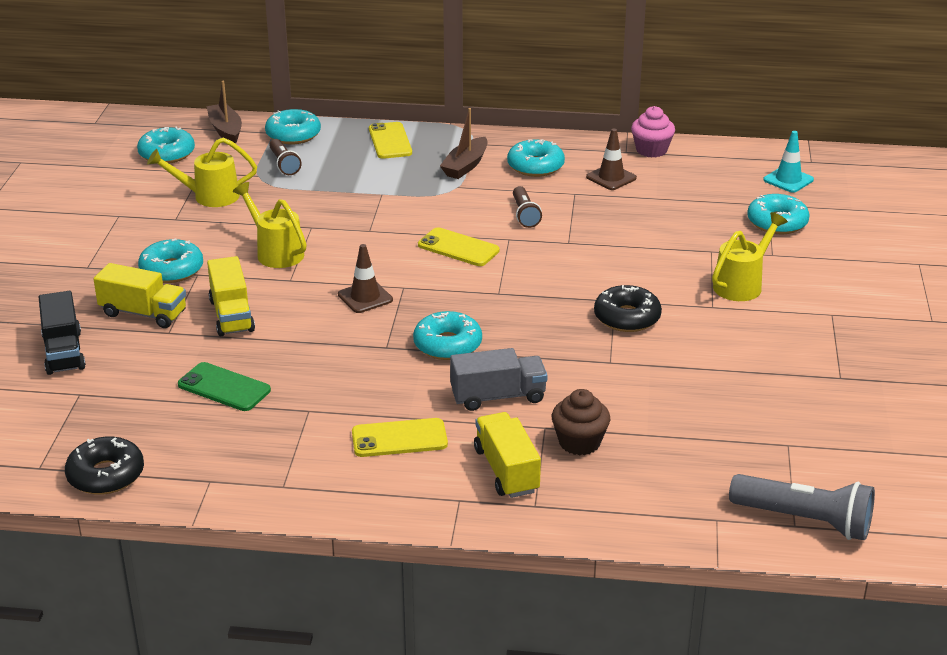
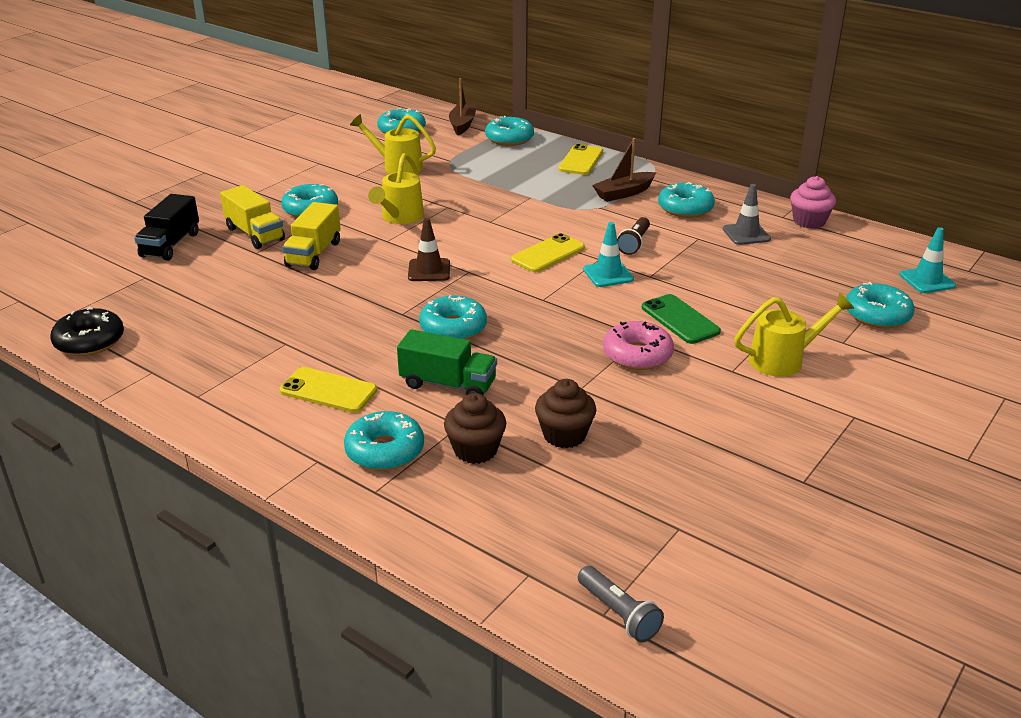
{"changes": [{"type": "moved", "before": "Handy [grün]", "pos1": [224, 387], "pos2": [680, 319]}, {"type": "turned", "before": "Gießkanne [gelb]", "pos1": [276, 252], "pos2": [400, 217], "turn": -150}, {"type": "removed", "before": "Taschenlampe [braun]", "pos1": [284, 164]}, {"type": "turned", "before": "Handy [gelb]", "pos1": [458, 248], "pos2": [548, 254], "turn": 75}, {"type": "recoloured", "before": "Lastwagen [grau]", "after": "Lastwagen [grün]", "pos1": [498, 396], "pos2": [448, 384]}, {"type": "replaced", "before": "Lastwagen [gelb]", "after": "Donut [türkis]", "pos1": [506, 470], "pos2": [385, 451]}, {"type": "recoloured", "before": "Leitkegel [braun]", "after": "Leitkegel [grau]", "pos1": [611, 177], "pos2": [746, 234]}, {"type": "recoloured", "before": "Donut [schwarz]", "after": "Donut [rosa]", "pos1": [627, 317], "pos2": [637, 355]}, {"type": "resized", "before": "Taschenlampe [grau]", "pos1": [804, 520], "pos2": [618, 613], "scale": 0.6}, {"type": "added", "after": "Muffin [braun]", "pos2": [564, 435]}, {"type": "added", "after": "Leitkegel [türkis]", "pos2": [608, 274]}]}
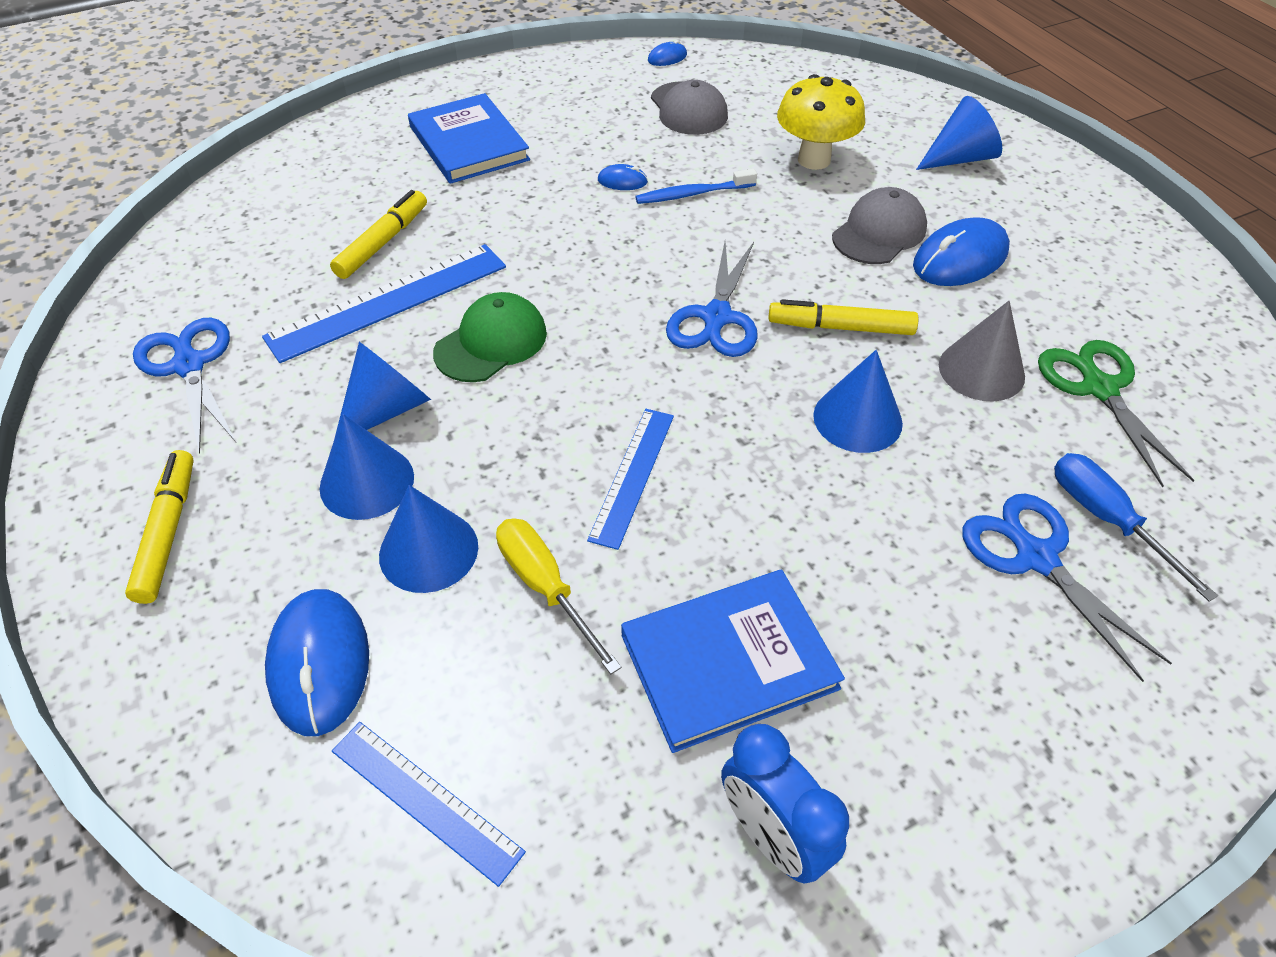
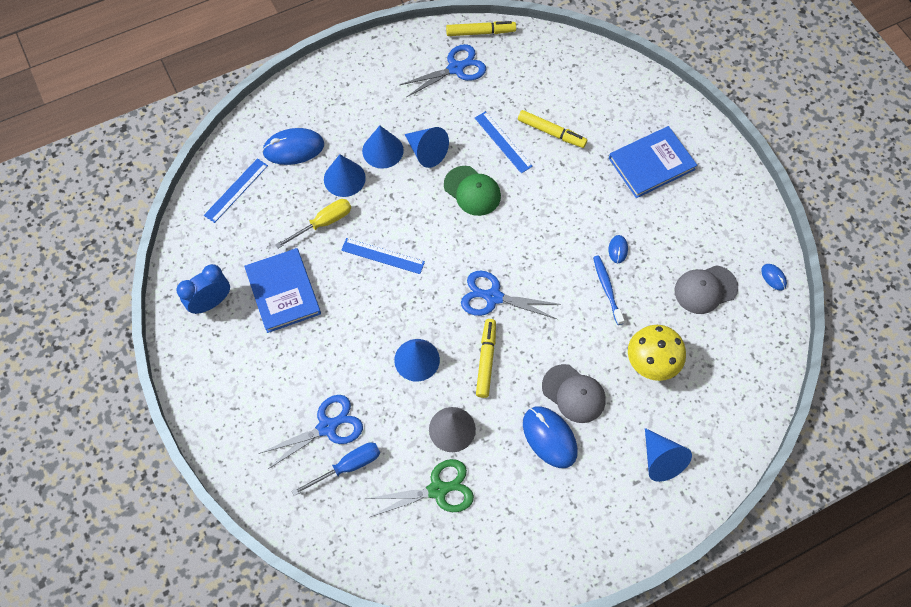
{"changes": [{"type": "moved", "before": "Filzstift [gelb]", "pos1": [168, 532], "pos2": [480, 32]}, {"type": "resized", "before": "Lineal [blau]", "pos1": [388, 301], "pos2": [503, 142], "scale": 0.62}]}
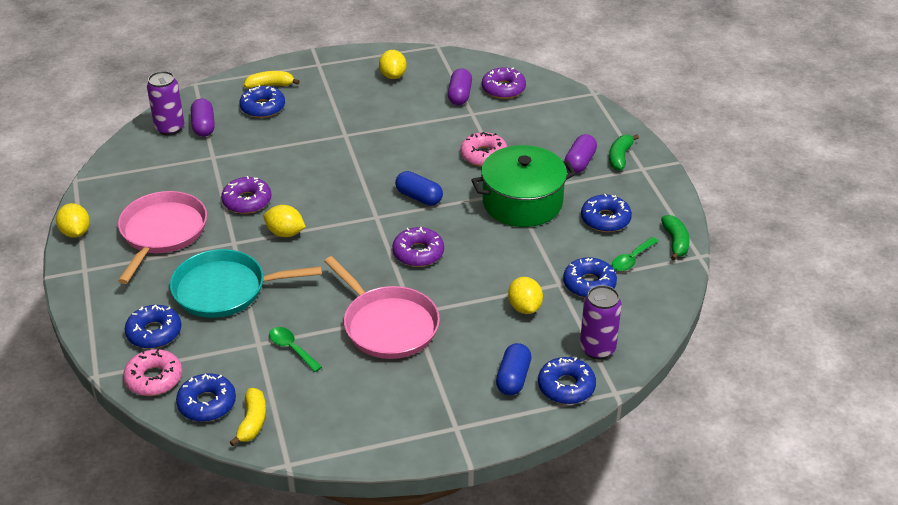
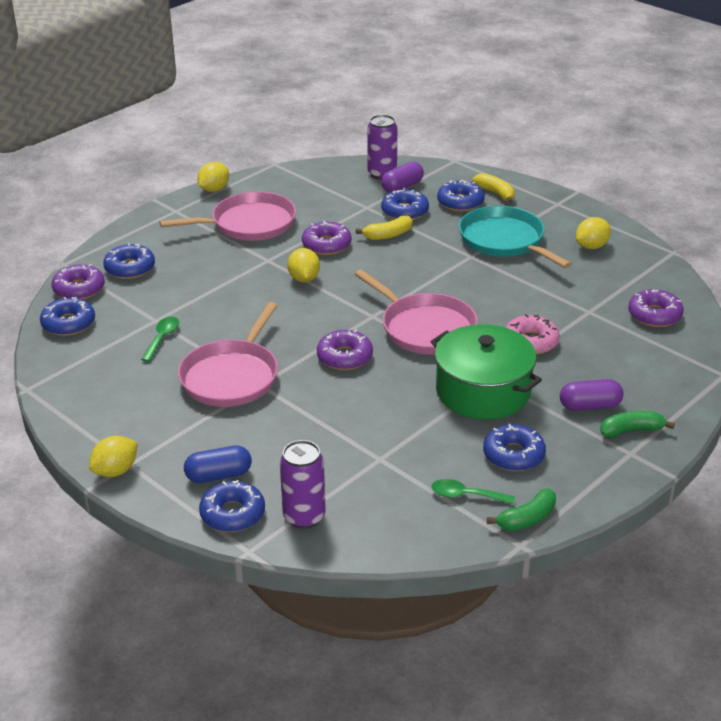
{"changes": [{"type": "recoloured", "before": "Donut [rosa]", "after": "Donut [lila]", "pos1": [154, 378], "pos2": [79, 289]}, {"type": "moved", "before": "Pfanne [türkis]", "pos1": [224, 290], "pos2": [504, 240]}, {"type": "moved", "before": "Banane [gelb]", "pos1": [252, 422], "pos2": [388, 235]}, {"type": "replaced", "before": "Kapsel [blau]", "after": "Pfanne [rosa]", "pos1": [419, 197], "pos2": [425, 328]}, {"type": "removed", "before": "Kapsel [lila]", "pos1": [459, 95]}, {"type": "moved", "before": "Zitrone [gelb]", "pos1": [524, 307], "pos2": [115, 471]}, {"type": "moved", "before": "Donut [blau]", "pos1": [589, 284], "pos2": [405, 211]}]}
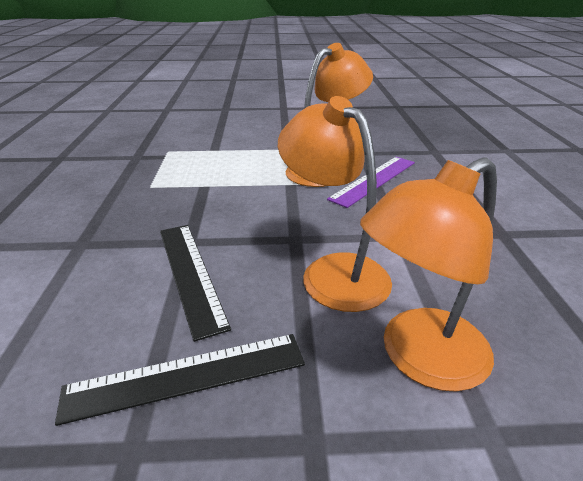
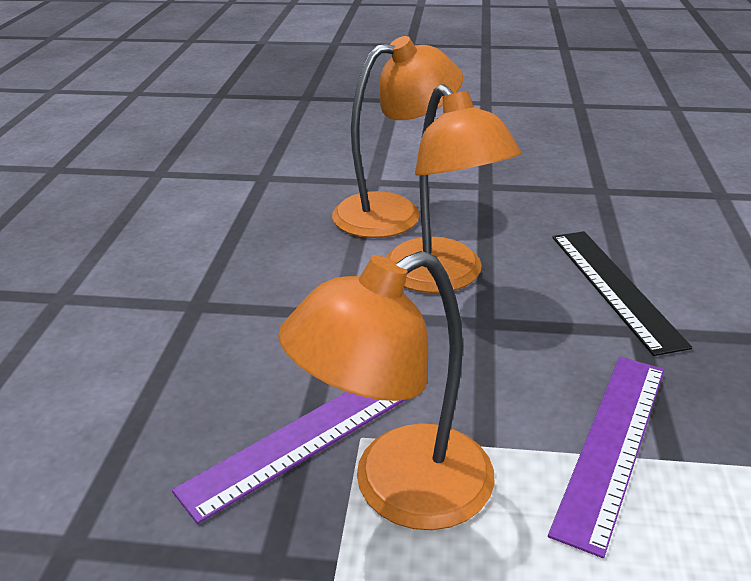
{"changes": [{"type": "removed", "before": "Lineal [schwarz]", "pos1": [186, 376]}, {"type": "added", "after": "Lineal [lila]", "pos2": [611, 444]}]}
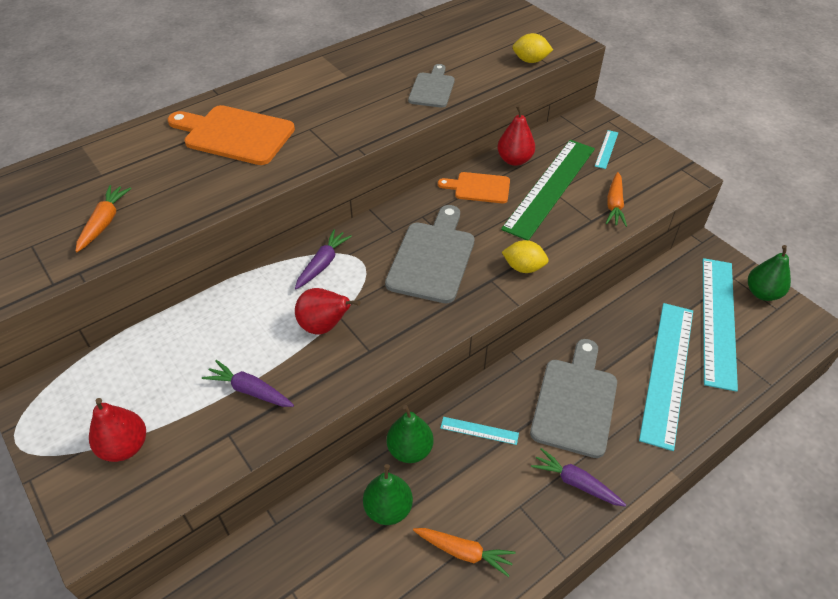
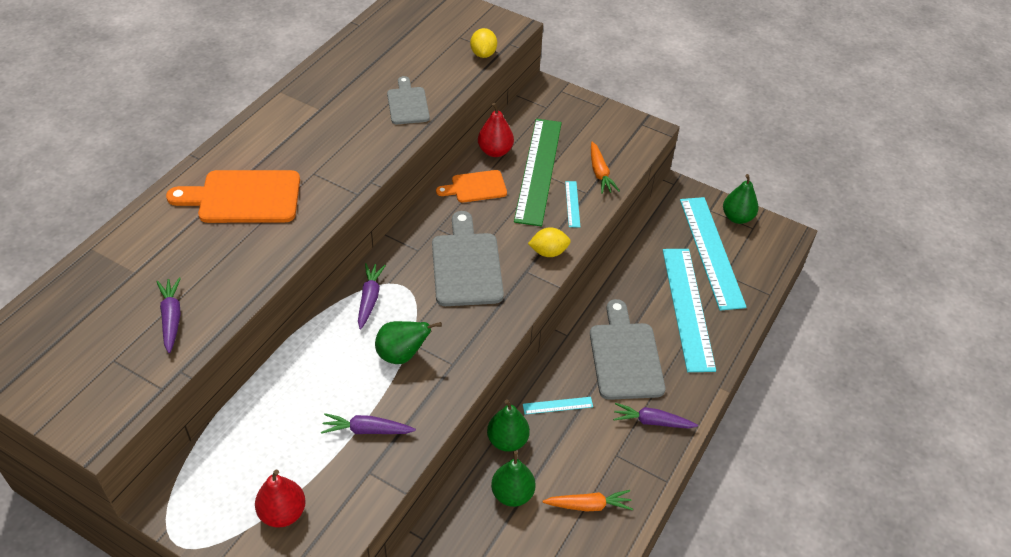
{"changes": [{"type": "recoloured", "before": "Karotte [orange]", "after": "Karotte [lila]", "pos1": [104, 222], "pos2": [171, 318]}, {"type": "recoloured", "before": "Birne [rot]", "after": "Birne [grün]", "pos1": [324, 326], "pos2": [402, 355]}, {"type": "turned", "before": "Zitrone [gelb]", "pos1": [530, 61], "pos2": [483, 54], "turn": -75}, {"type": "moved", "before": "Lineal [türkis]", "pos1": [606, 149], "pos2": [572, 204]}]}
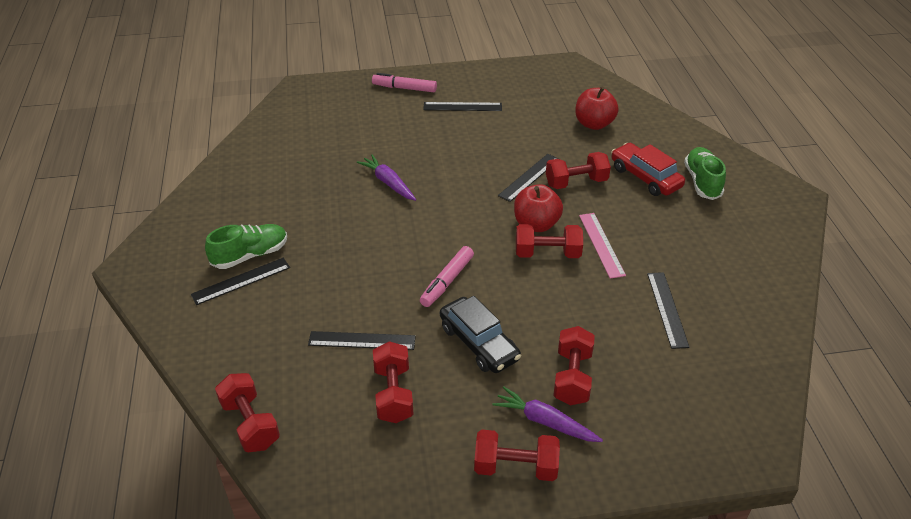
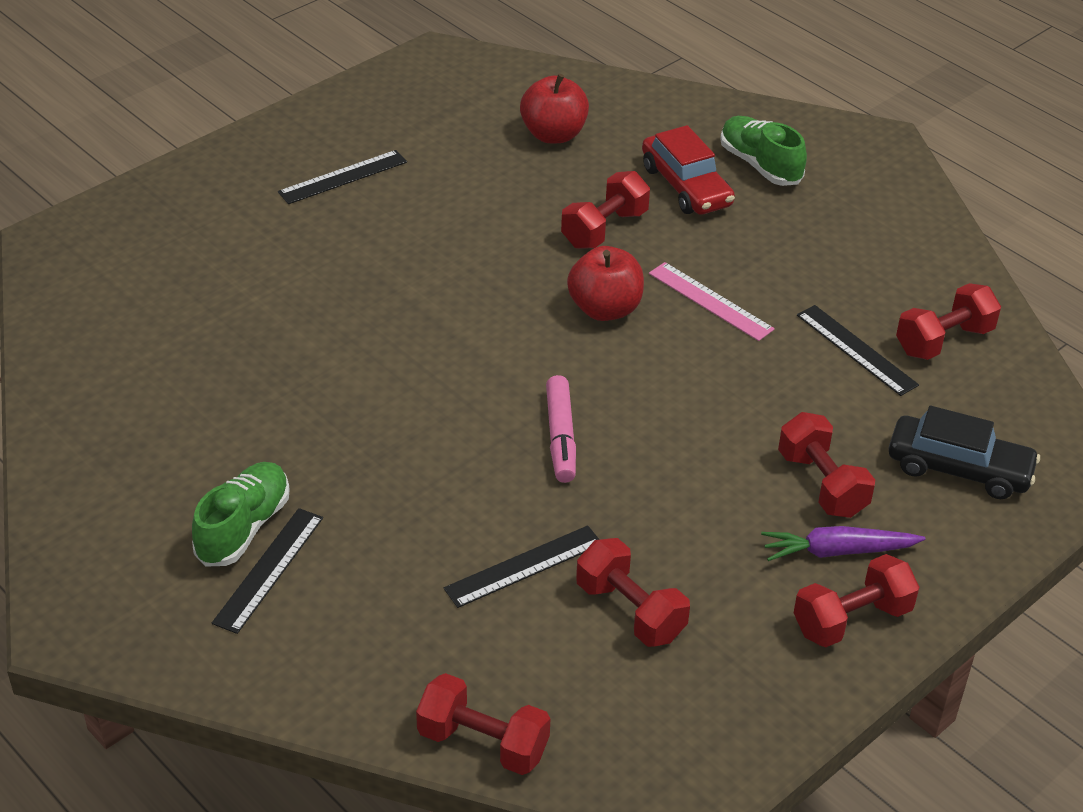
{"changes": [{"type": "removed", "before": "Karotte [lila]", "pos1": [388, 183]}, {"type": "removed", "before": "Filzstift [rosa]", "pos1": [405, 88]}, {"type": "moved", "before": "Auto [schwarz]", "pos1": [478, 343], "pos2": [959, 469]}, {"type": "removed", "before": "Lineal [schwarz]", "pos1": [529, 177]}, {"type": "moved", "before": "Hantel [rot]", "pos1": [547, 253], "pos2": [944, 340]}, {"type": "turned", "before": "Auto [rot]", "pos1": [645, 177], "pos2": [686, 186], "turn": -135}]}
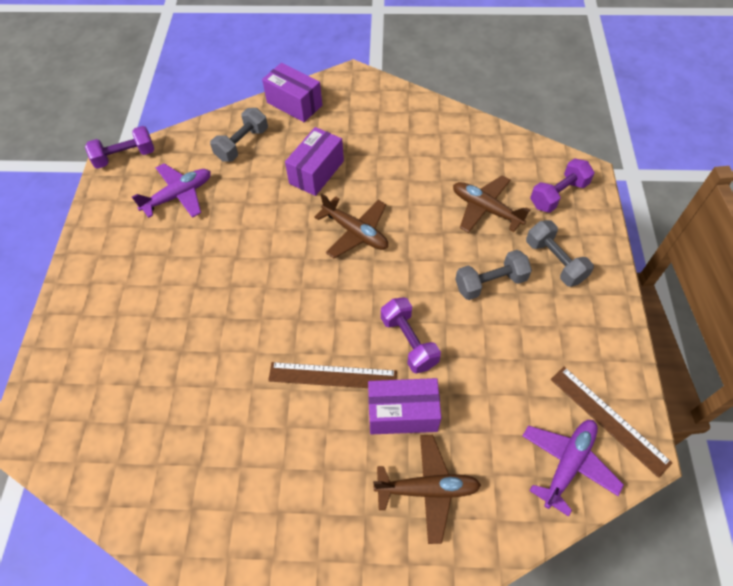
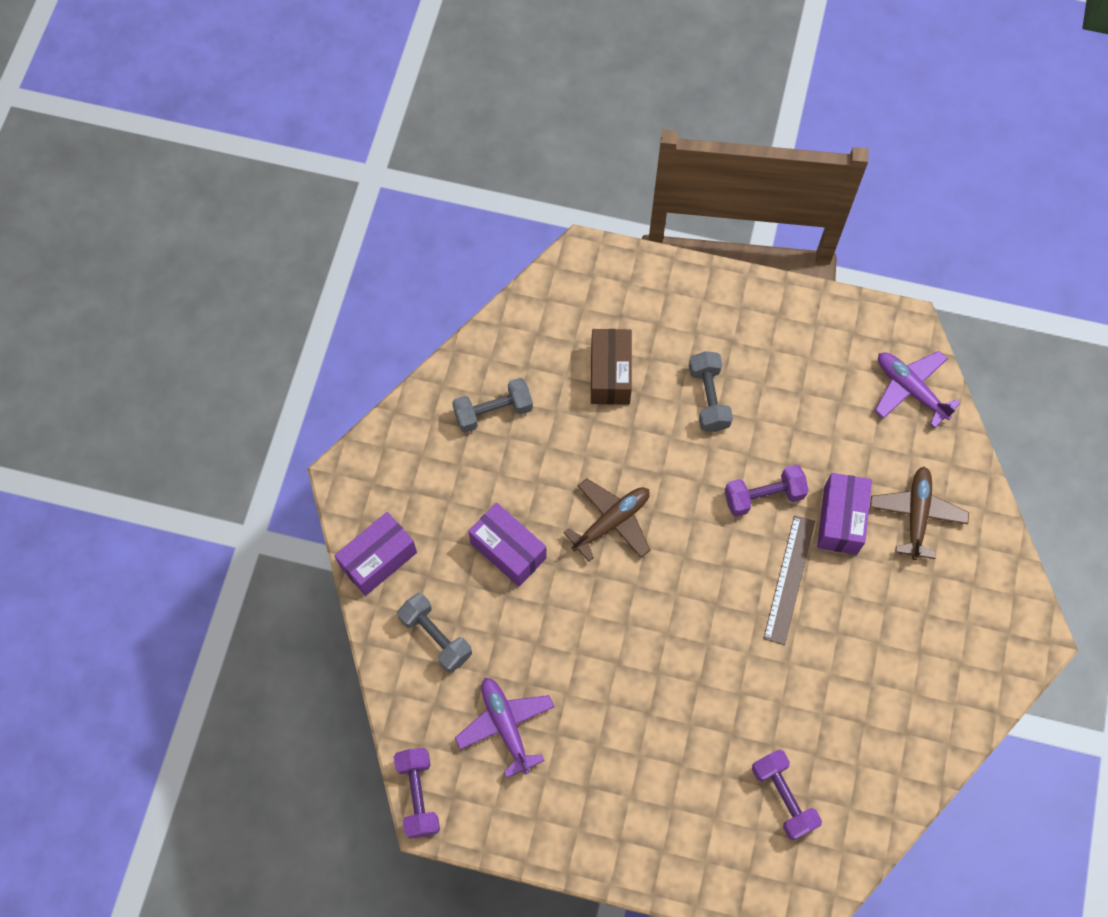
{"changes": [{"type": "replaced", "before": "Flugzeug [braun]", "after": "Schachtel [braun]", "pos1": [485, 209], "pos2": [610, 374]}, {"type": "moved", "before": "Hantel [grau]", "pos1": [554, 261], "pos2": [493, 412]}, {"type": "moved", "before": "Hantel [lila]", "pos1": [558, 195], "pos2": [783, 797]}, {"type": "removed", "before": "Lineal [braun]", "pos1": [609, 419]}]}
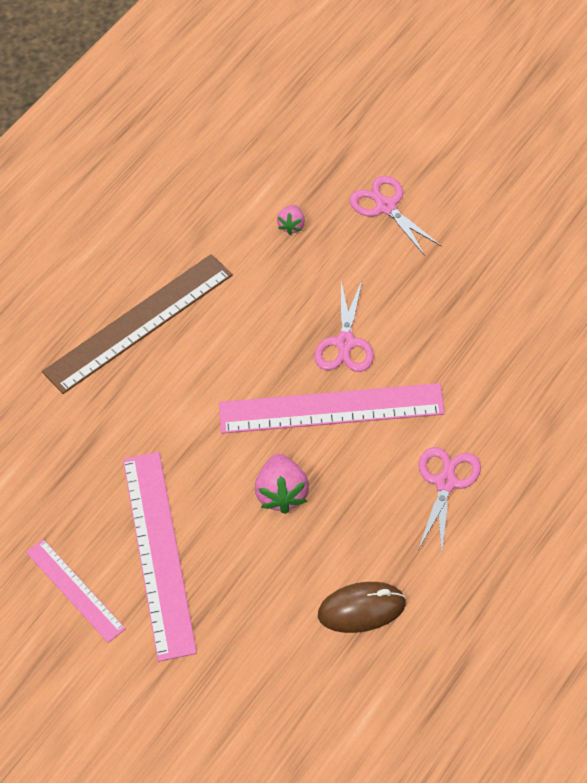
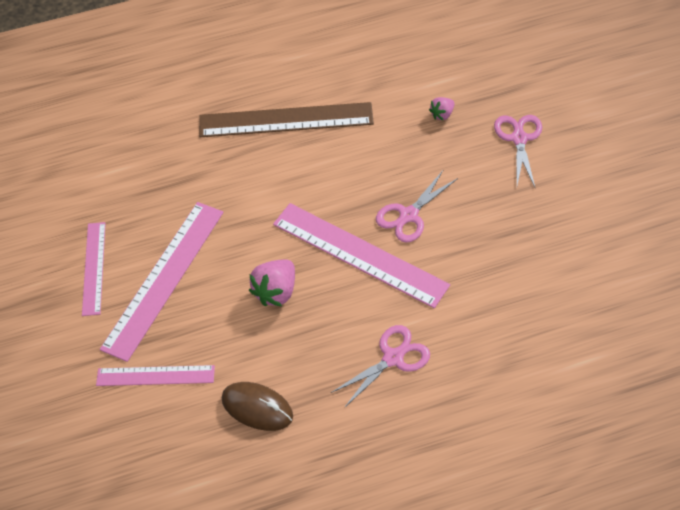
{"changes": [{"type": "added", "after": "Lineal [rosa]", "pos2": [155, 375]}]}
